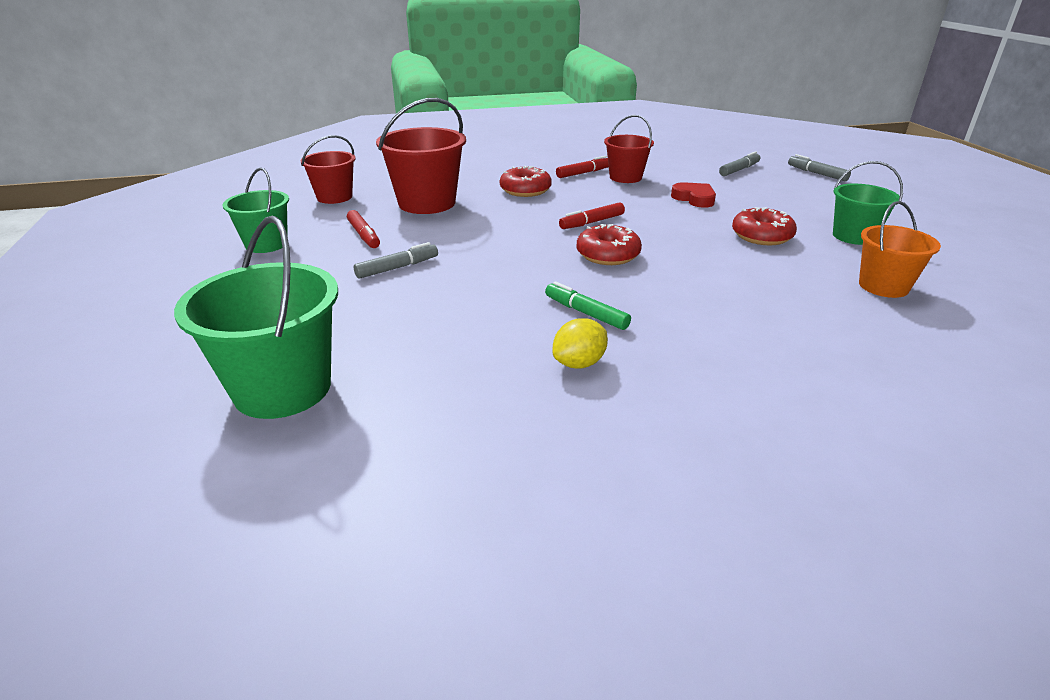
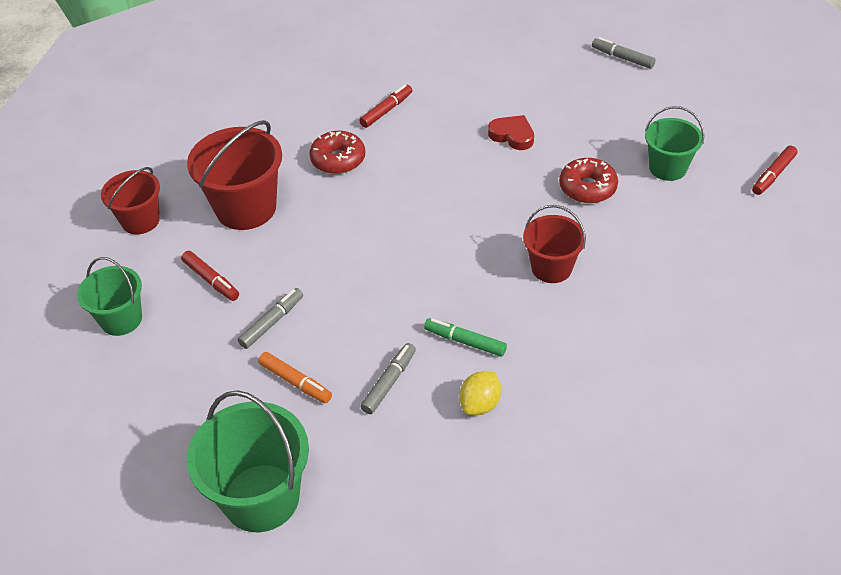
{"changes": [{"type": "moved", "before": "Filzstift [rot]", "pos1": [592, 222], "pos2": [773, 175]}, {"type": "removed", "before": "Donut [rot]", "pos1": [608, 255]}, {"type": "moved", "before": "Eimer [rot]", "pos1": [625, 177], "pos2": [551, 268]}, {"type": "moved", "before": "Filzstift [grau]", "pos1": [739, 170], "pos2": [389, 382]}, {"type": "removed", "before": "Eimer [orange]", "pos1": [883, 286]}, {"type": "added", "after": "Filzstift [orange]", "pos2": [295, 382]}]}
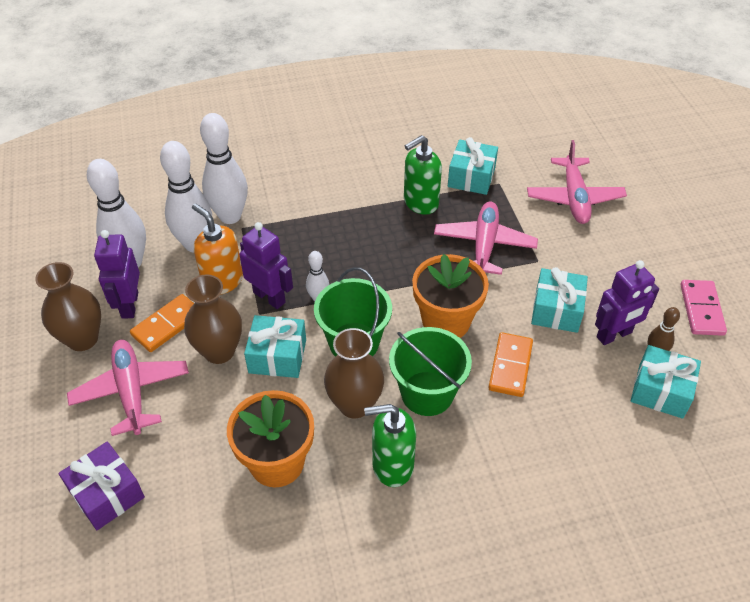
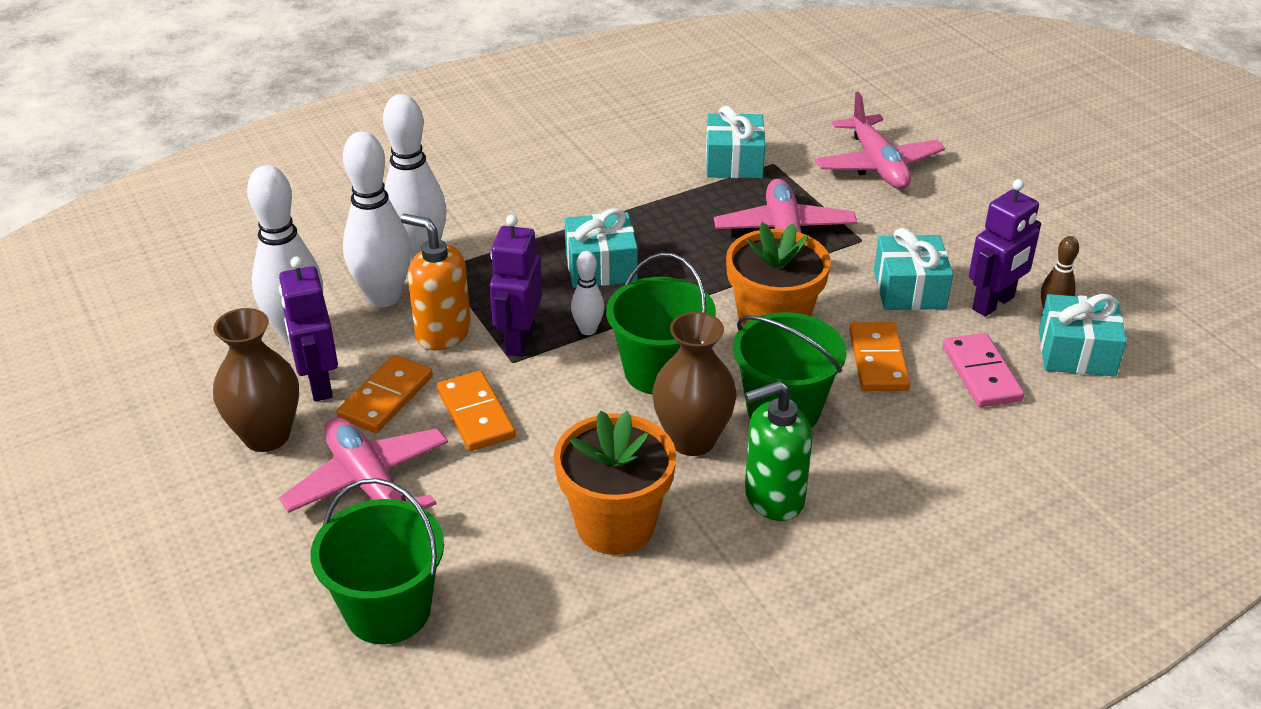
{"changes": [{"type": "replaced", "before": "Geschenk [lila]", "after": "Eimer [grün]", "pos1": [106, 494], "pos2": [388, 610]}, {"type": "replaced", "before": "Vase [braun]", "after": "Dominostein [orange]", "pos1": [219, 351], "pos2": [475, 414]}, {"type": "turned", "before": "Roboter [lila]", "pos1": [269, 297], "pos2": [518, 340], "turn": -105}, {"type": "moved", "before": "Geschenk [türkis]", "pos1": [277, 356], "pos2": [601, 267]}, {"type": "removed", "before": "Seifenspender [grün]", "pos1": [420, 203]}, {"type": "moved", "before": "Dominostein [rosa]", "pos1": [701, 309], "pos2": [981, 374]}]}
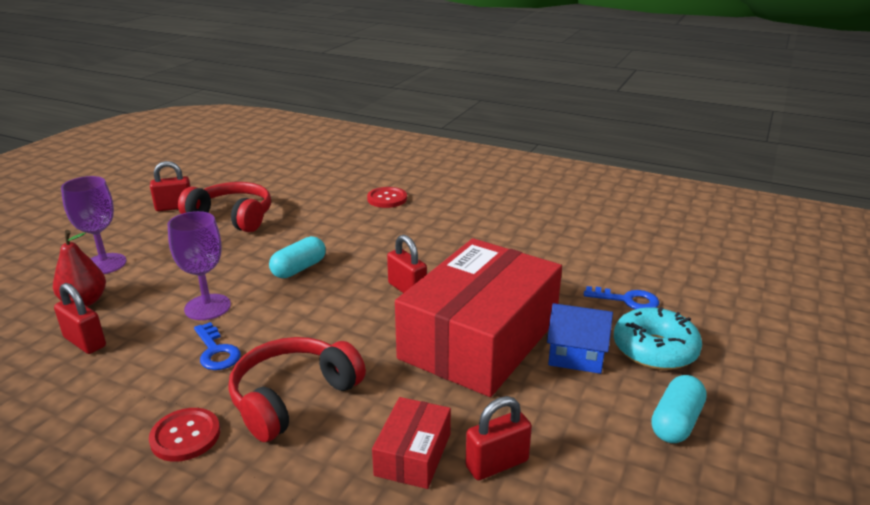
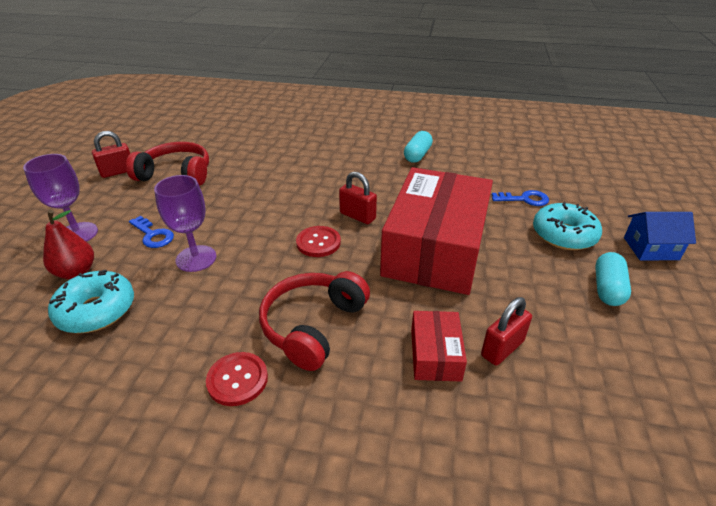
{"changes": [{"type": "replaced", "before": "Vorhängeschloss [rot]", "after": "Donut [türkis]", "pos1": [85, 342], "pos2": [96, 310]}, {"type": "moved", "before": "Schlüssel [blau]", "pos1": [216, 351], "pos2": [153, 235]}, {"type": "moved", "before": "Kapsel [türkis]", "pos1": [299, 269], "pos2": [417, 155]}, {"type": "moved", "before": "Knopf [rot]", "pos1": [387, 199], "pos2": [318, 243]}, {"type": "moved", "before": "Haus [blau]", "pos1": [576, 355], "pos2": [650, 248]}]}
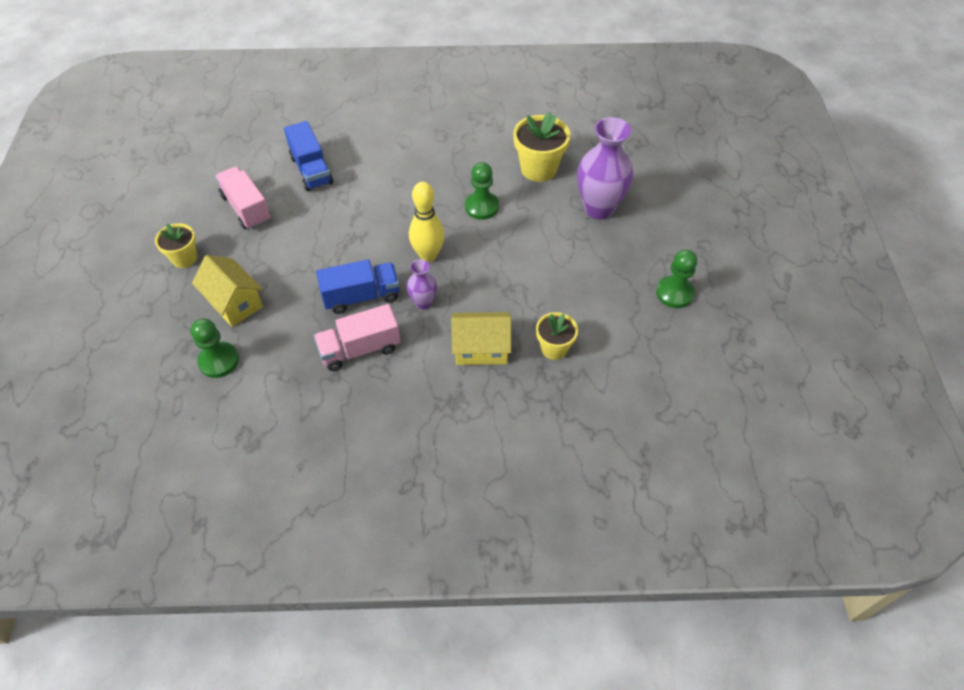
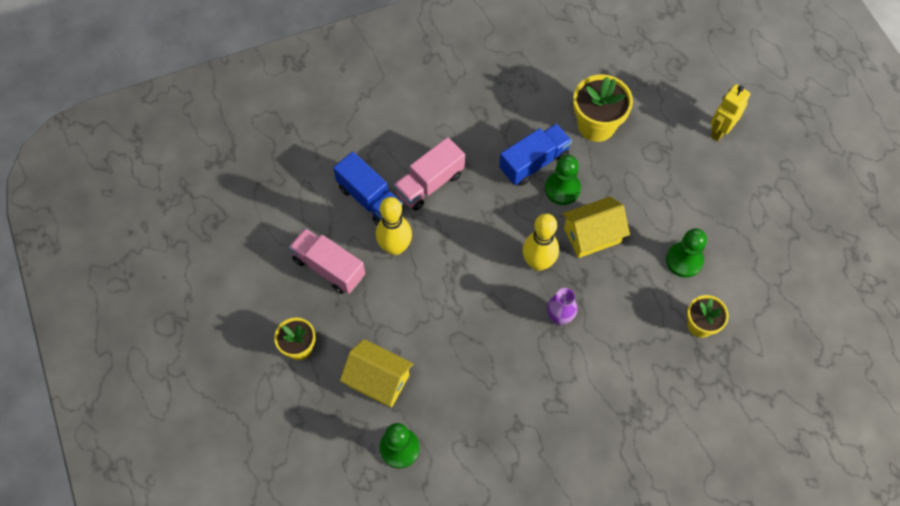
{"changes": [{"type": "moved", "before": "Lastwagen [rosa]", "pos1": [360, 349], "pos2": [430, 183]}, {"type": "moved", "before": "Lastwagen [blau]", "pos1": [361, 296], "pos2": [534, 162]}, {"type": "moved", "before": "Haus [gelb]", "pos1": [481, 348], "pos2": [592, 235]}, {"type": "removed", "before": "Vase [lila]", "pos1": [598, 208]}, {"type": "moved", "before": "Bauer [grün]", "pos1": [674, 293], "pos2": [684, 260]}, {"type": "added", "after": "Bowlingkegel [gelb]", "pos2": [395, 247]}, {"type": "added", "after": "Roboter [gelb]", "pos2": [720, 131]}]}
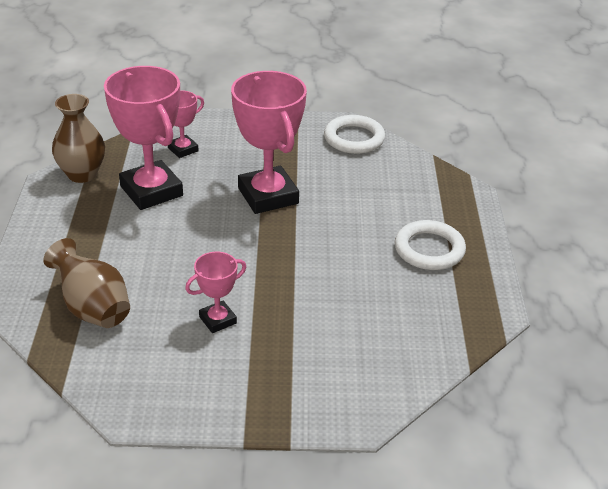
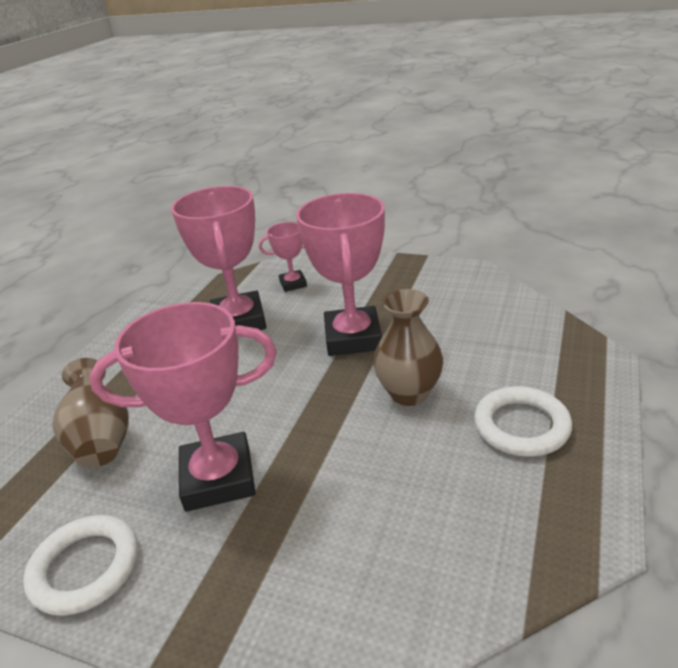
{"changes": [{"type": "moved", "before": "Vase [braun]", "pos1": [82, 174], "pos2": [409, 393]}, {"type": "resized", "before": "Pokal [rosa]", "pos1": [217, 320], "pos2": [218, 478], "scale": 1.97}, {"type": "moved", "before": "Ring [weiß]", "pos1": [354, 138], "pos2": [85, 568]}]}
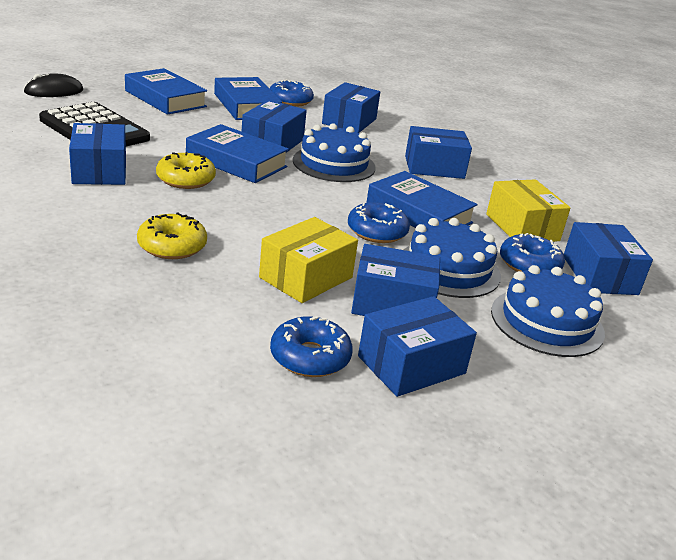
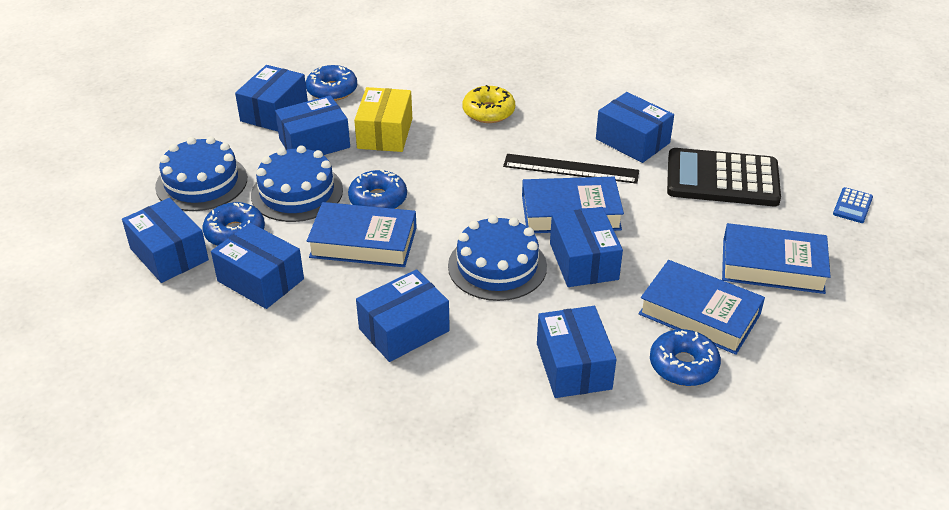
{"changes": [{"type": "replaced", "before": "Computermaus [schwarz]", "after": "Taschenrechner [blau]", "pos1": [54, 91], "pos2": [852, 206]}, {"type": "replaced", "before": "Donut [gelb]", "after": "Lineal [schwarz]", "pos1": [185, 179], "pos2": [571, 169]}, {"type": "recoloured", "before": "Schachtel [gelb]", "after": "Schachtel [blau]", "pos1": [522, 227], "pos2": [260, 280]}]}
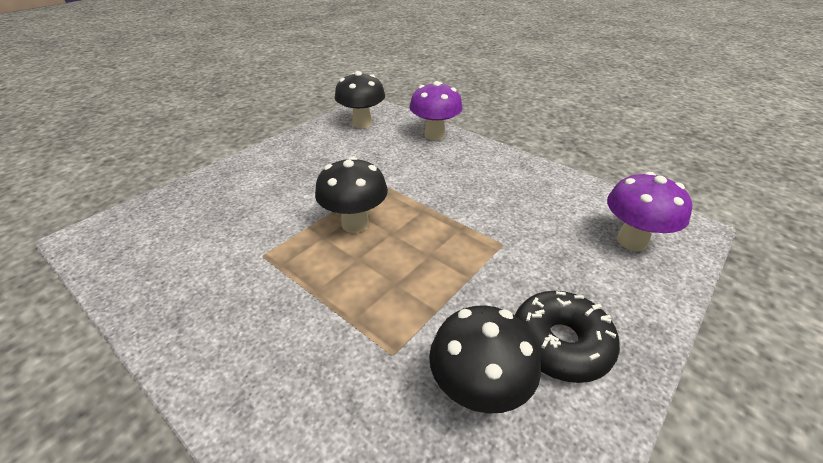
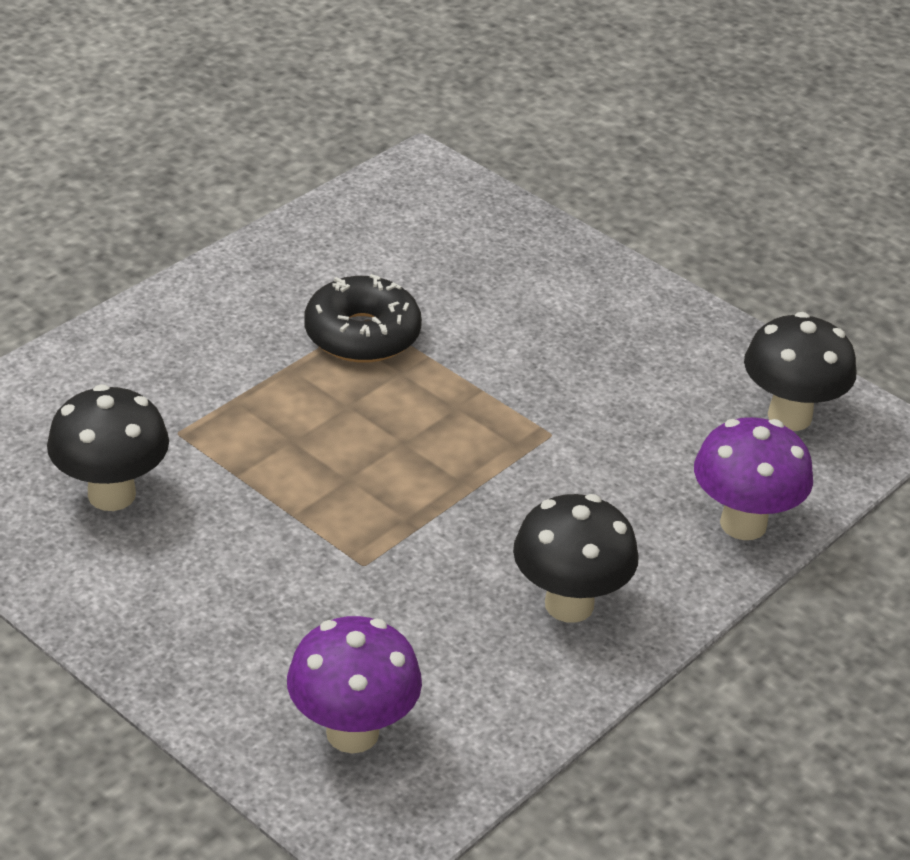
{"changes": [{"type": "moved", "before": "Pilz [schwarz]", "pos1": [355, 224], "pos2": [569, 604]}, {"type": "moved", "before": "Donut [schwarz]", "pos1": [560, 343], "pos2": [362, 335]}]}
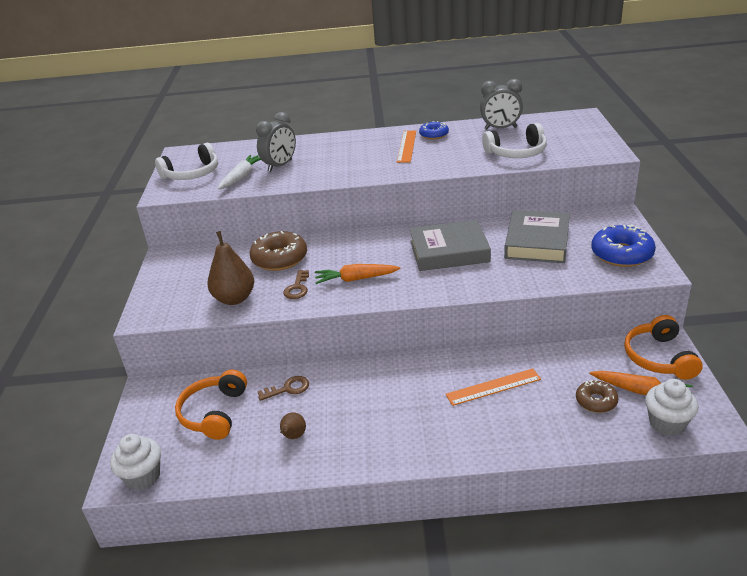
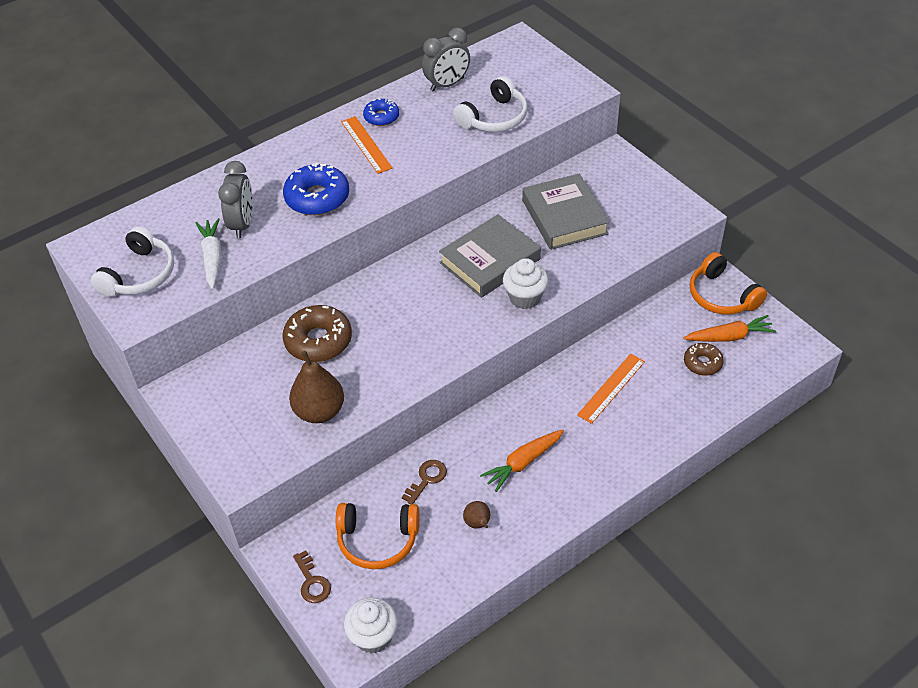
{"changes": [{"type": "turned", "before": "Kopfhörer [orange]", "pos1": [214, 413], "pos2": [377, 540], "turn": -60}, {"type": "moved", "before": "Schlüssel [braun]", "pos1": [297, 288], "pos2": [312, 582]}, {"type": "moved", "before": "Karotte [orange]", "pos1": [356, 279], "pos2": [523, 462]}, {"type": "moved", "before": "Donut [blau]", "pos1": [621, 254], "pos2": [317, 198]}, {"type": "moved", "before": "Muffin [weiß]", "pos1": [667, 423], "pos2": [525, 298]}]}
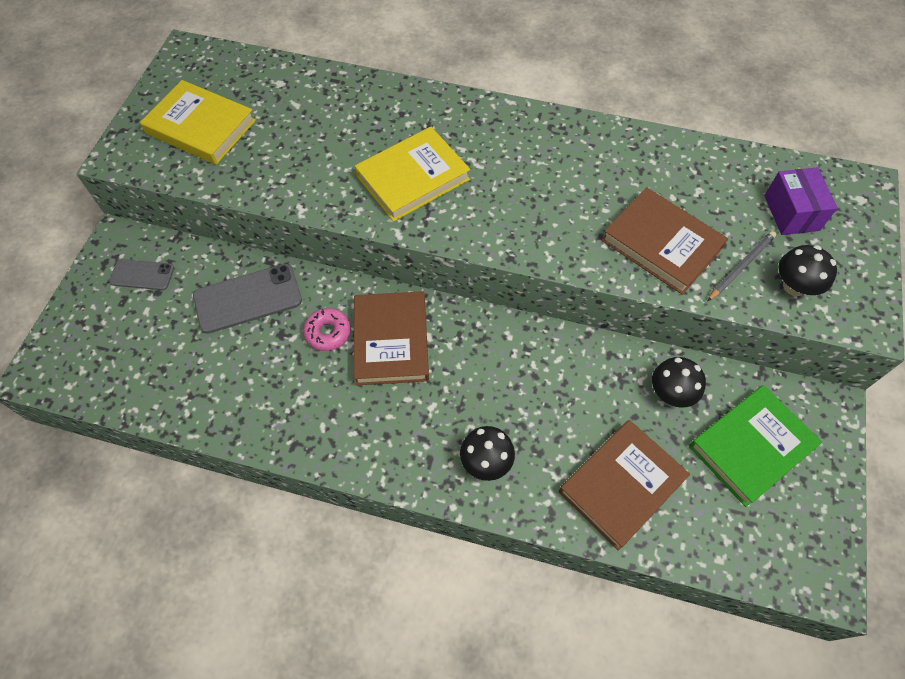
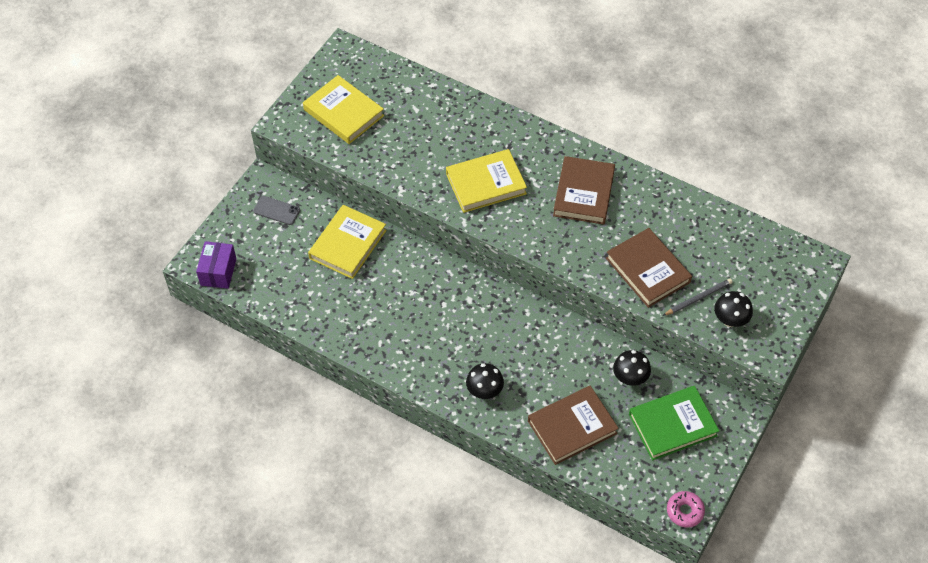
{"changes": [{"type": "replaced", "before": "Handy [grau]", "after": "Buch [gelb]", "pos1": [248, 299], "pos2": [348, 244]}, {"type": "moved", "before": "Donut [rosa]", "pos1": [328, 332], "pos2": [685, 511]}, {"type": "moved", "before": "Buch [braun]", "pos1": [391, 341], "pos2": [583, 193]}, {"type": "moved", "before": "Schachtel [lila]", "pos1": [791, 213], "pos2": [218, 272]}]}
